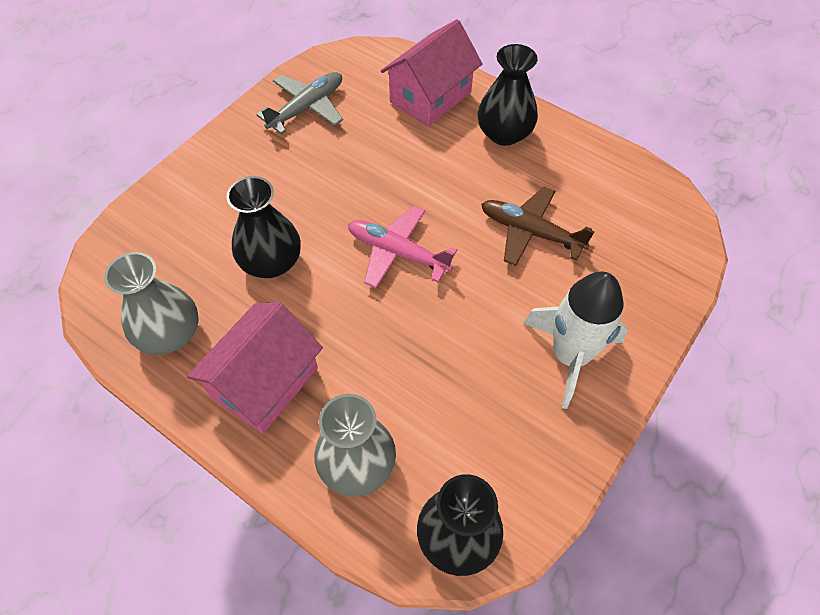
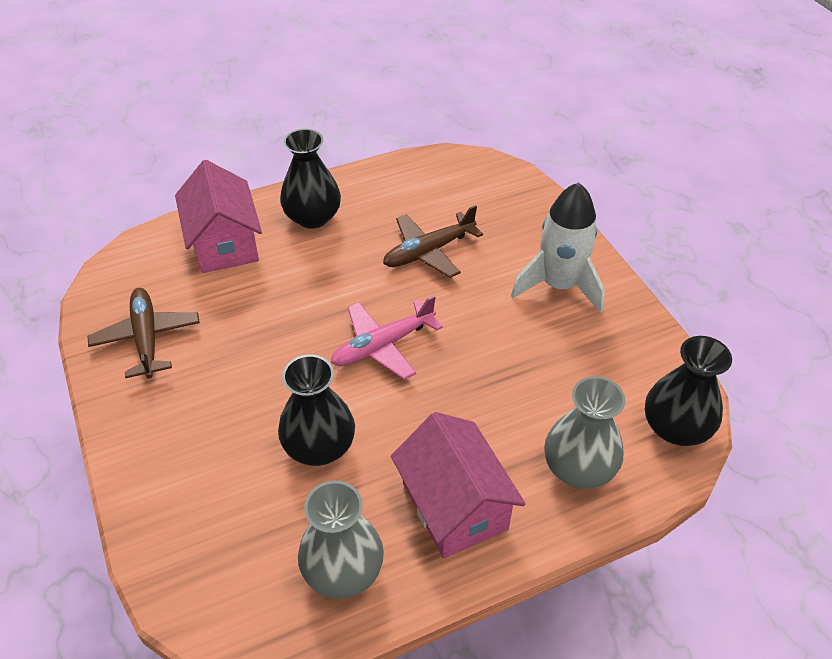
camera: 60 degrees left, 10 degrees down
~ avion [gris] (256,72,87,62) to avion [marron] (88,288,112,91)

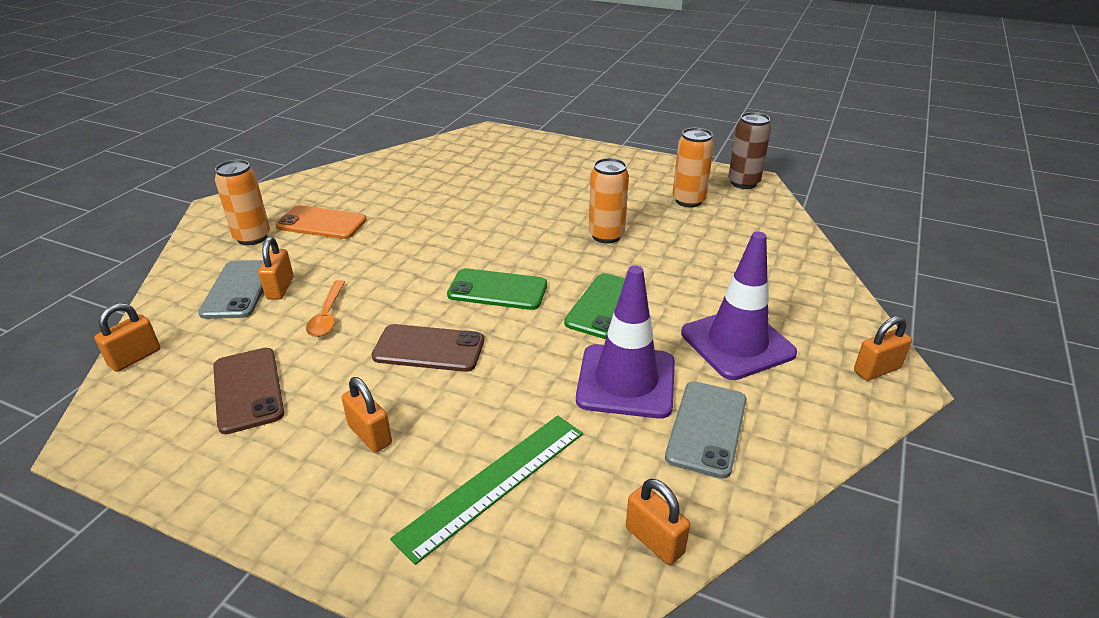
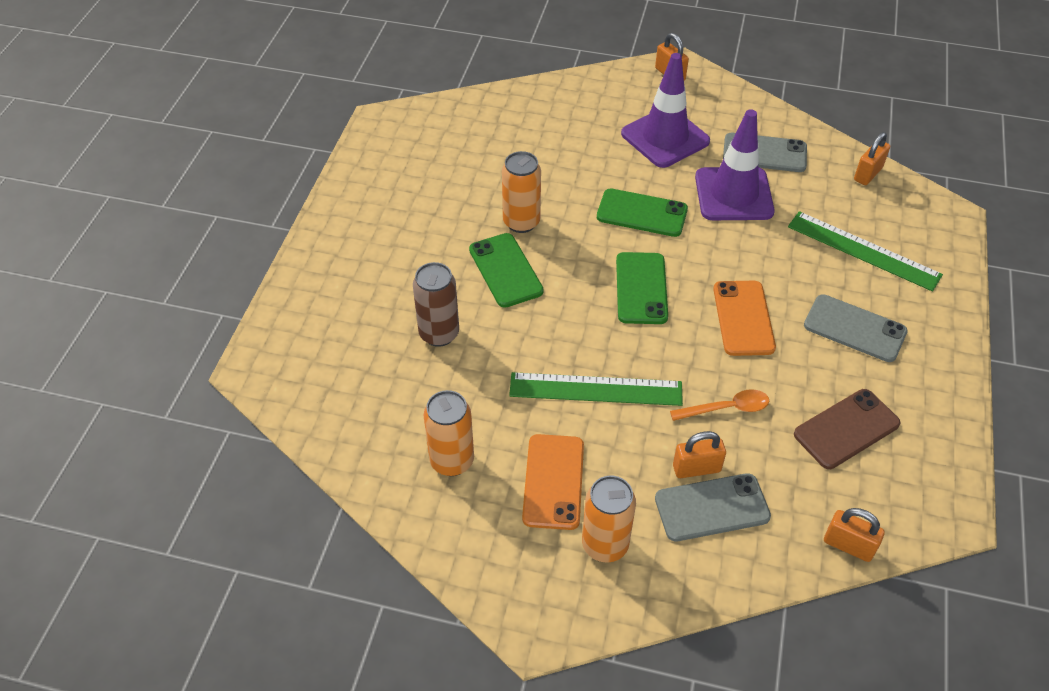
camera: 100 degrees left, 15 degrees up
+ téléphone [vert] (469,233,75,75)
+ règle [vert] (509,372,174,34)
~ canette [orange] (672,128,42,79) to (424,390,50,86)
~ canette [marron] (728,112,43,77) to (413,262,46,85)
~ cadenas [orange] (342,377,50,76) to téléphone [gris] (804,294,104,68)
~ téléphone [marron] (372,324,112,48) to téléphone [orange] (713,281,63,75)

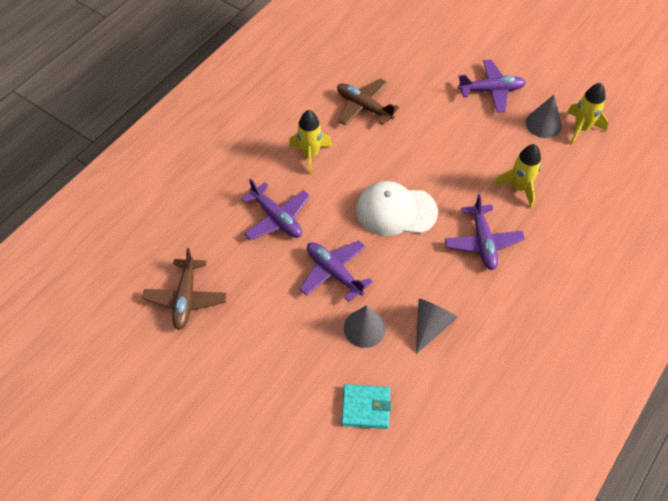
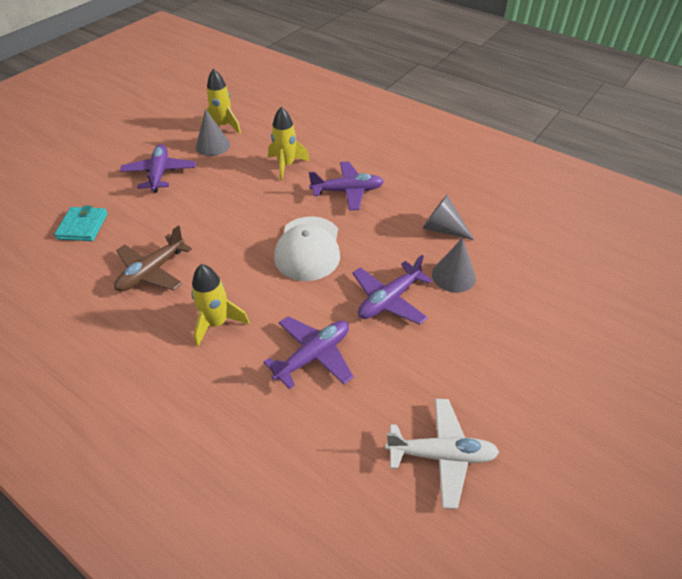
camera: 90 degrees left, 10 degrees down
~ portefeuille [turquoise] (341,384,50,45) to (54,205,54,36)
~ avion [marron] (142,248,85,82) to avion [blanc] (385,399,114,110)

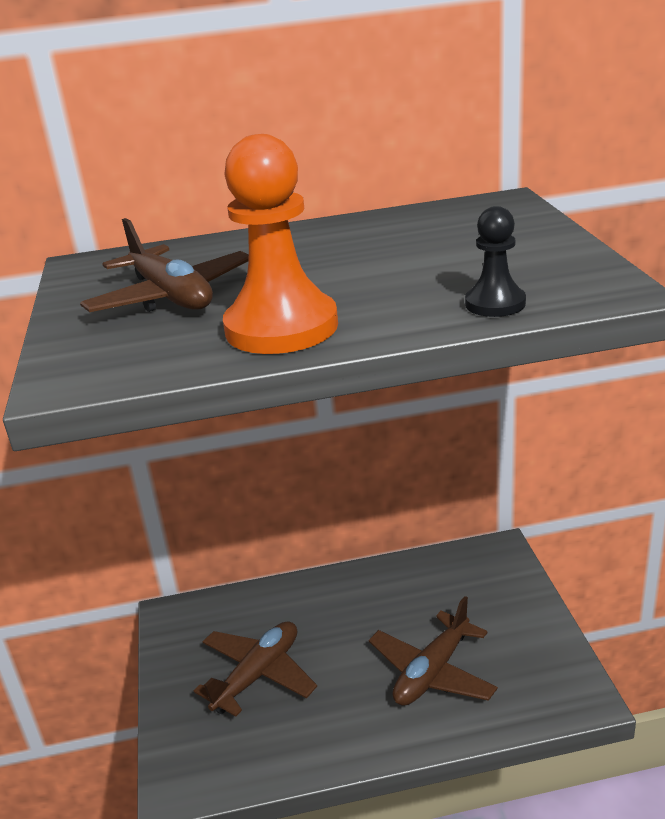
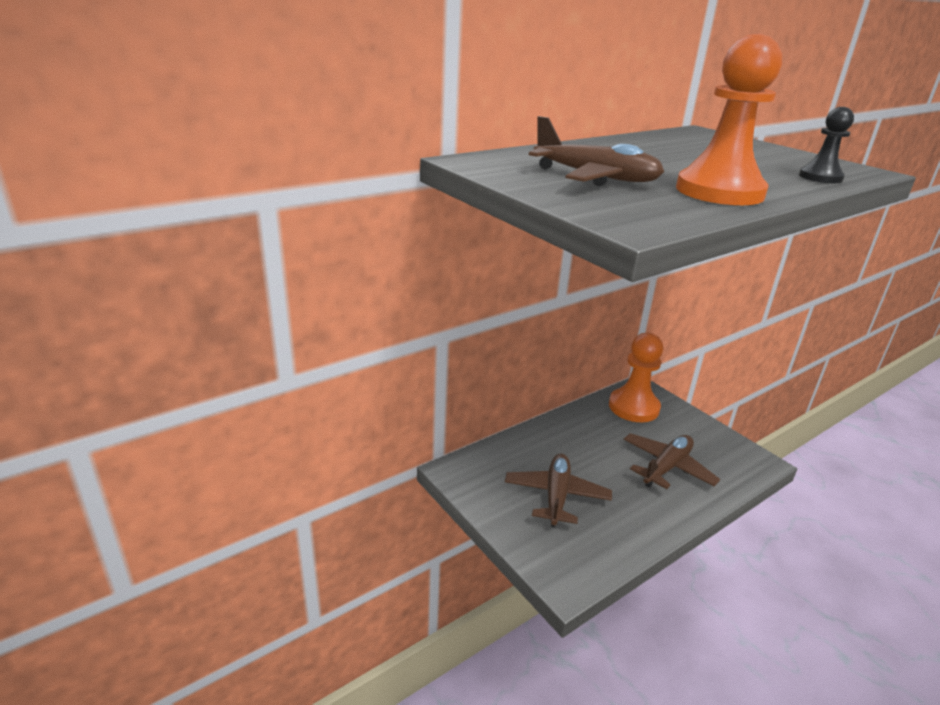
camera: 30 degrees left, 0 degrees up
+ pion [orange] (609,333,54,89)
~ avion [marron] (369,596,129,110) = (624,433,96,56) 150 degrees counterclockwise

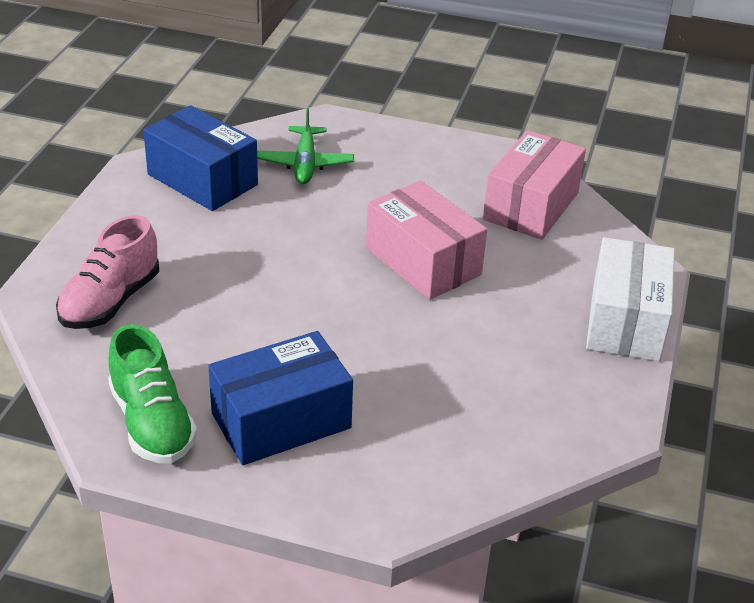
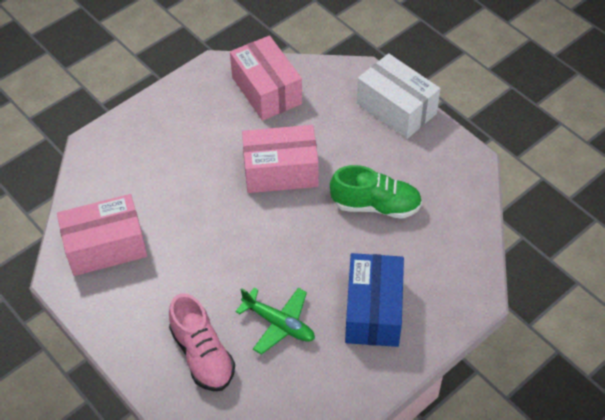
camera: 55 degrees left, 15 degrees up
~ chaussure [vert] (108,324,89,139) to (330,165,92,54)
~ avion [vert] (257,108,97,76) to (236,288,79,67)
~ boîte [bleu] (143,105,115,106) to boîte [rose] (57,194,90,82)

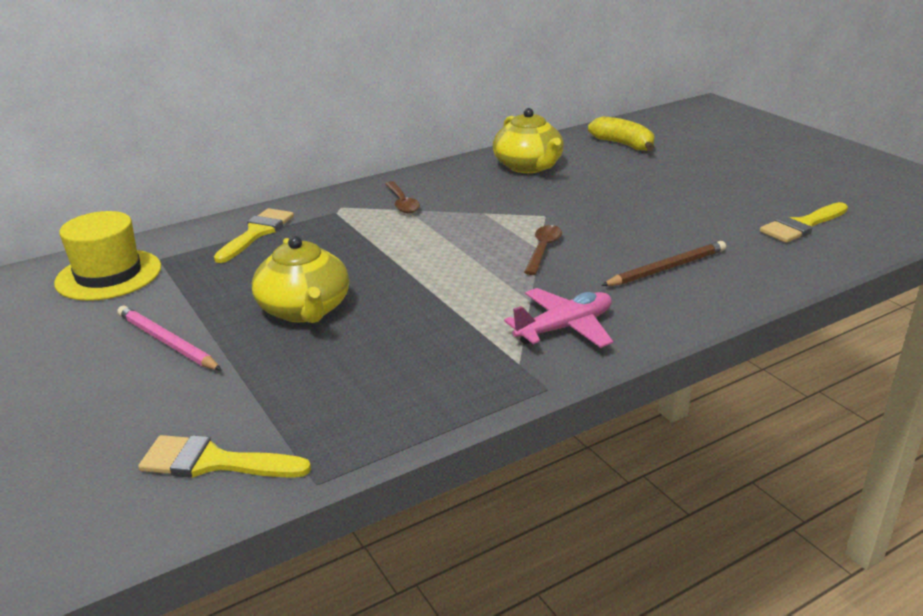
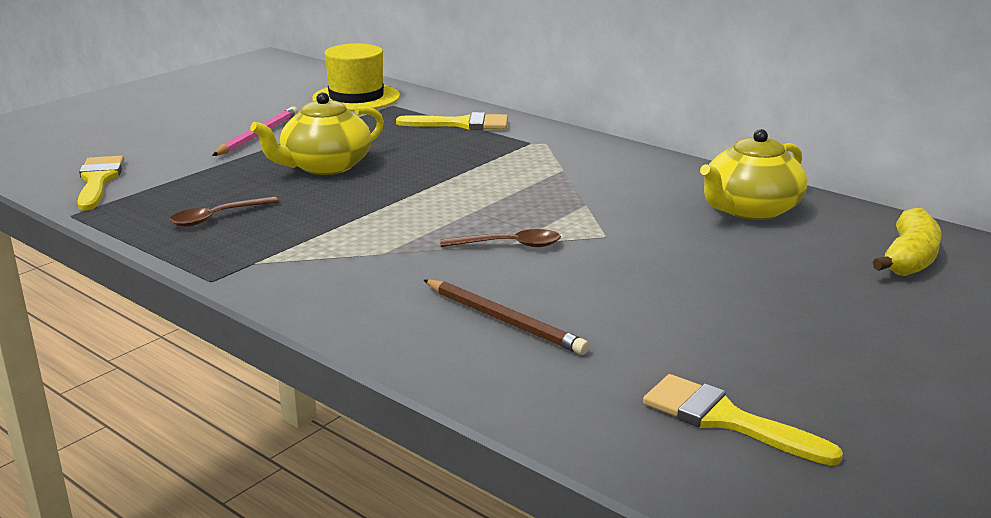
camera: 70 degrees right, 5 degrees down
- avion [rose] (504,288,109,60)
~ cuillère [marron] (385,181,35,32) to (169,196,110,31)

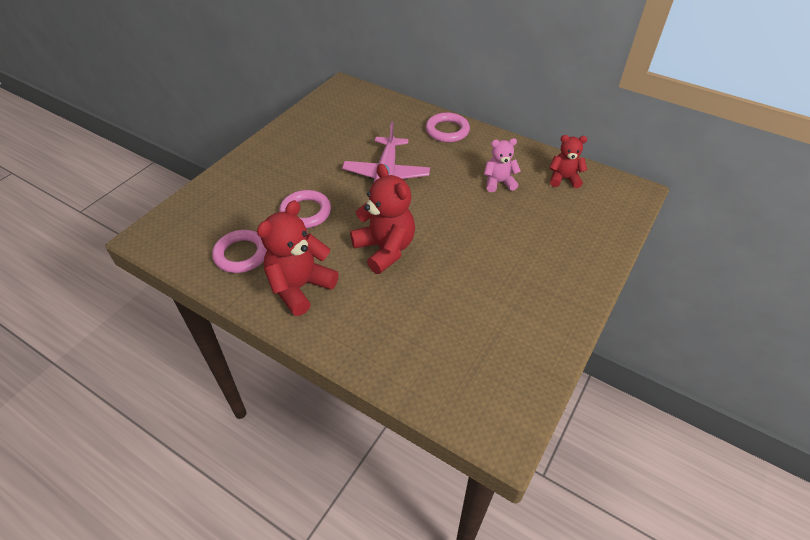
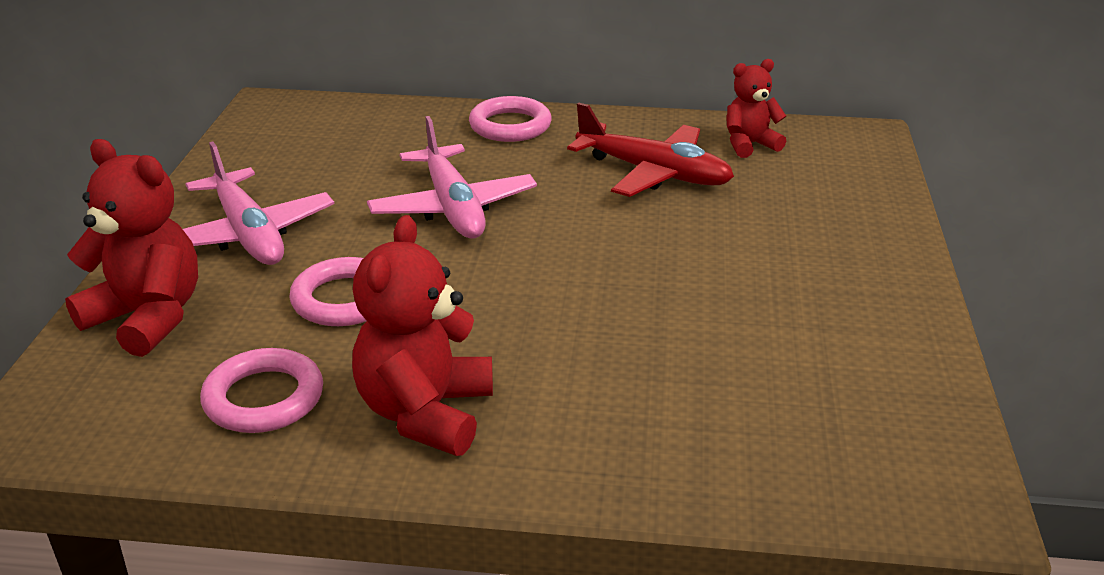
camera: 25 degrees left, 15 degrees down
+ avion [rose] (183,141,151,124)
~ ours en peluche [rouge] (350,164,65,110) to (65,139,133,218)
~ ours en peluche [rose] (484,138,37,54) to avion [rouge] (567,103,167,94)

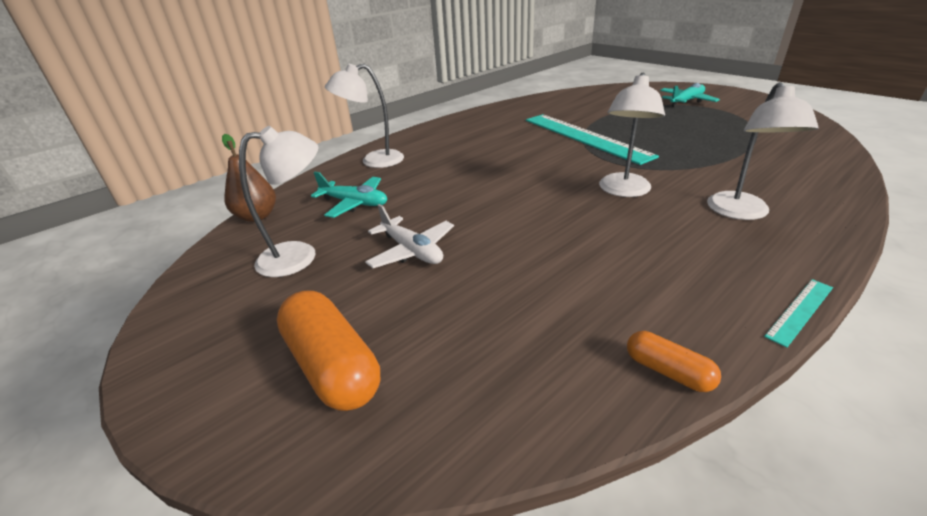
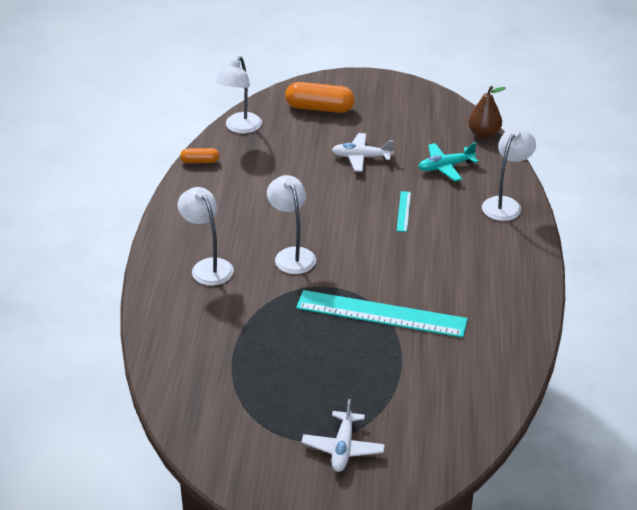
camera: 135 degrees right, 5 degrees up
~ lampe [blanc] (239,126,79,151) to (215,56,47,77)
~ règle [turquoise] (764,279,69,69) to (397,191,14,41)
~ avion [turquoise] (660,83,60,24) to avion [blanc] (301,399,84,73)

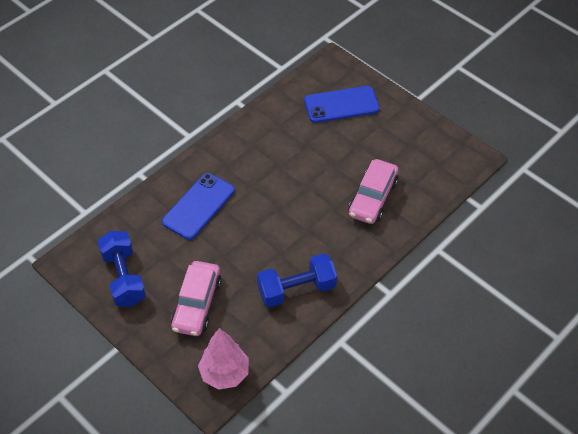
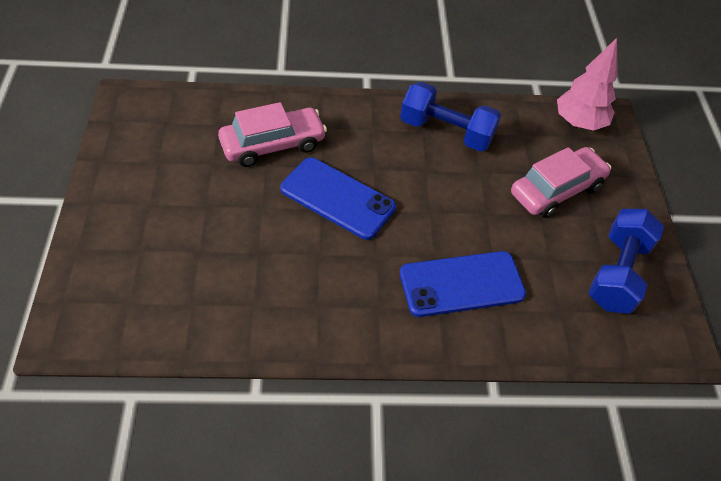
camera: 140 degrees left, 0 degrees up
~ téléphone [bleu] (304,86,76,37) to (280,157,116,83)

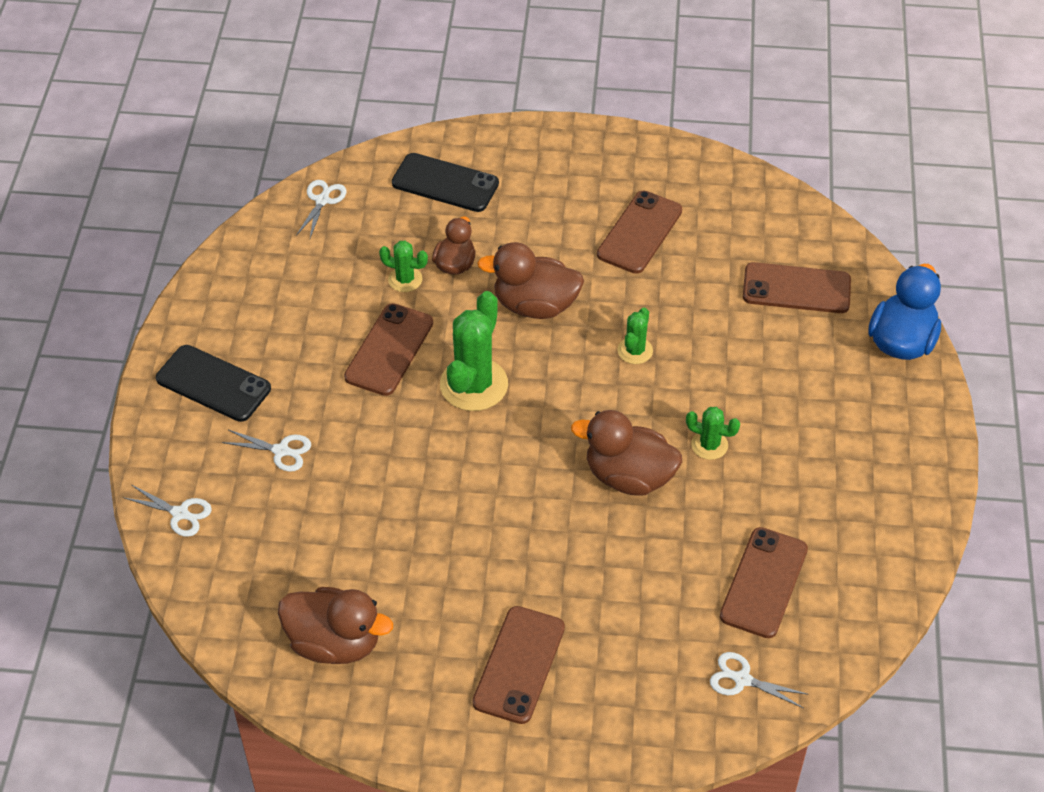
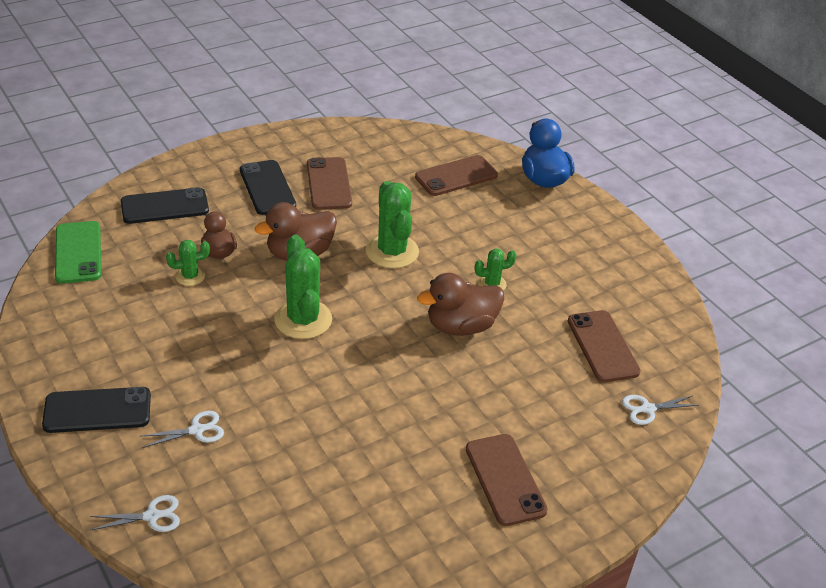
camera: 40 degrees left, 10 degrees down
- canard [marron] (278,587,115,77)
- téléphone [marron] (344,303,89,93)
+ téléphone [noir] (240,160,56,55)
~ ciseaux [blanc] (296,180,50,58) to téléphone [vert] (55,221,46,63)
~ cactus [vert] (617,307,36,57) = (366,181,53,88) x1.90

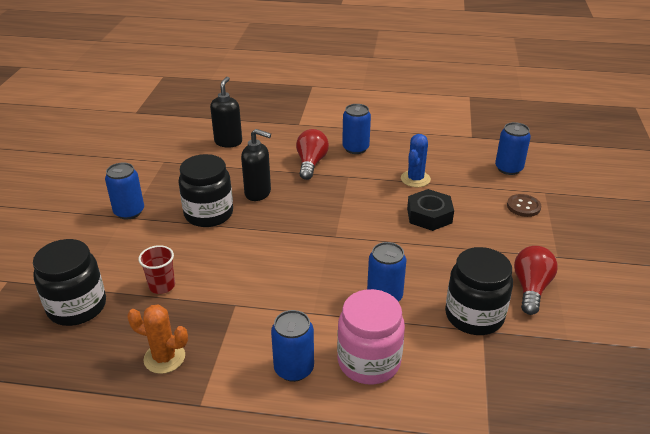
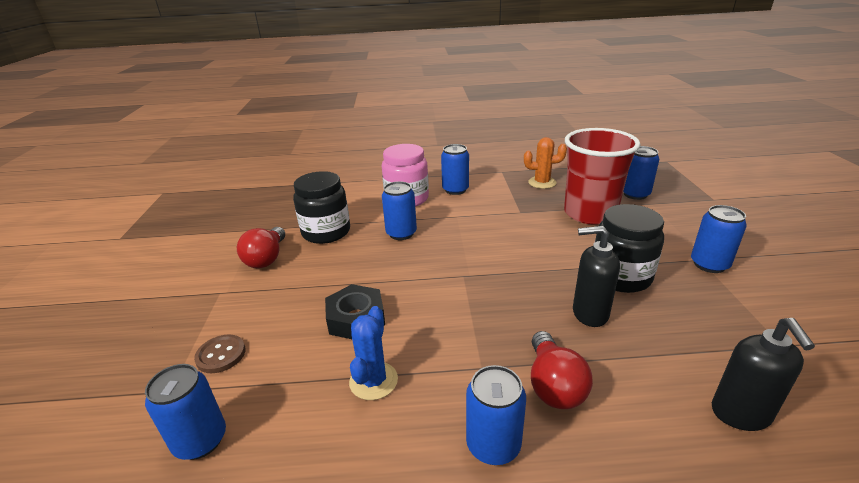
camera: 170 degrees right, 5 degrees down
~ bocal [noir] (33,239,73,87) to canette [bleu] (623,146,36,54)
~ gobelet [rouge] (139,245,36,49) = (564,128,76,97) x2.29

